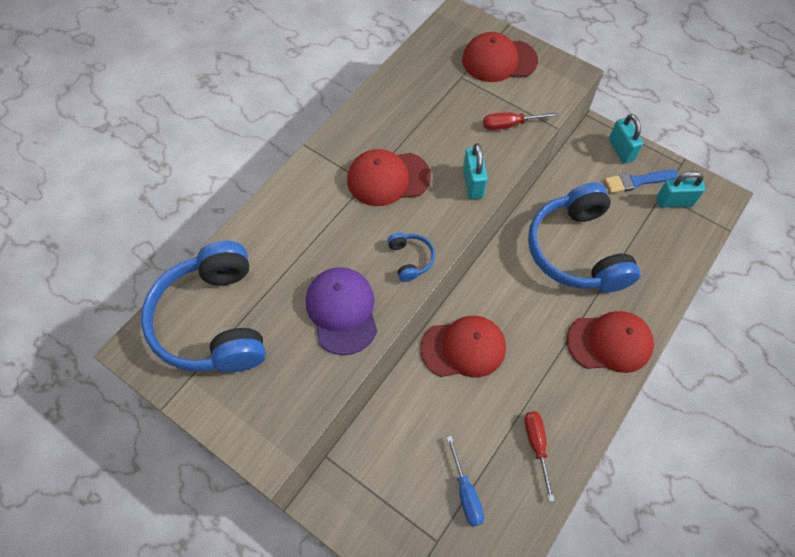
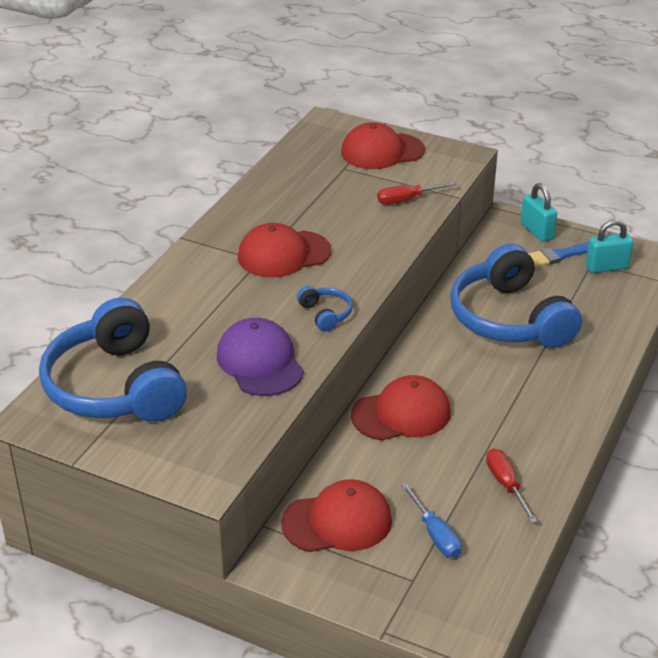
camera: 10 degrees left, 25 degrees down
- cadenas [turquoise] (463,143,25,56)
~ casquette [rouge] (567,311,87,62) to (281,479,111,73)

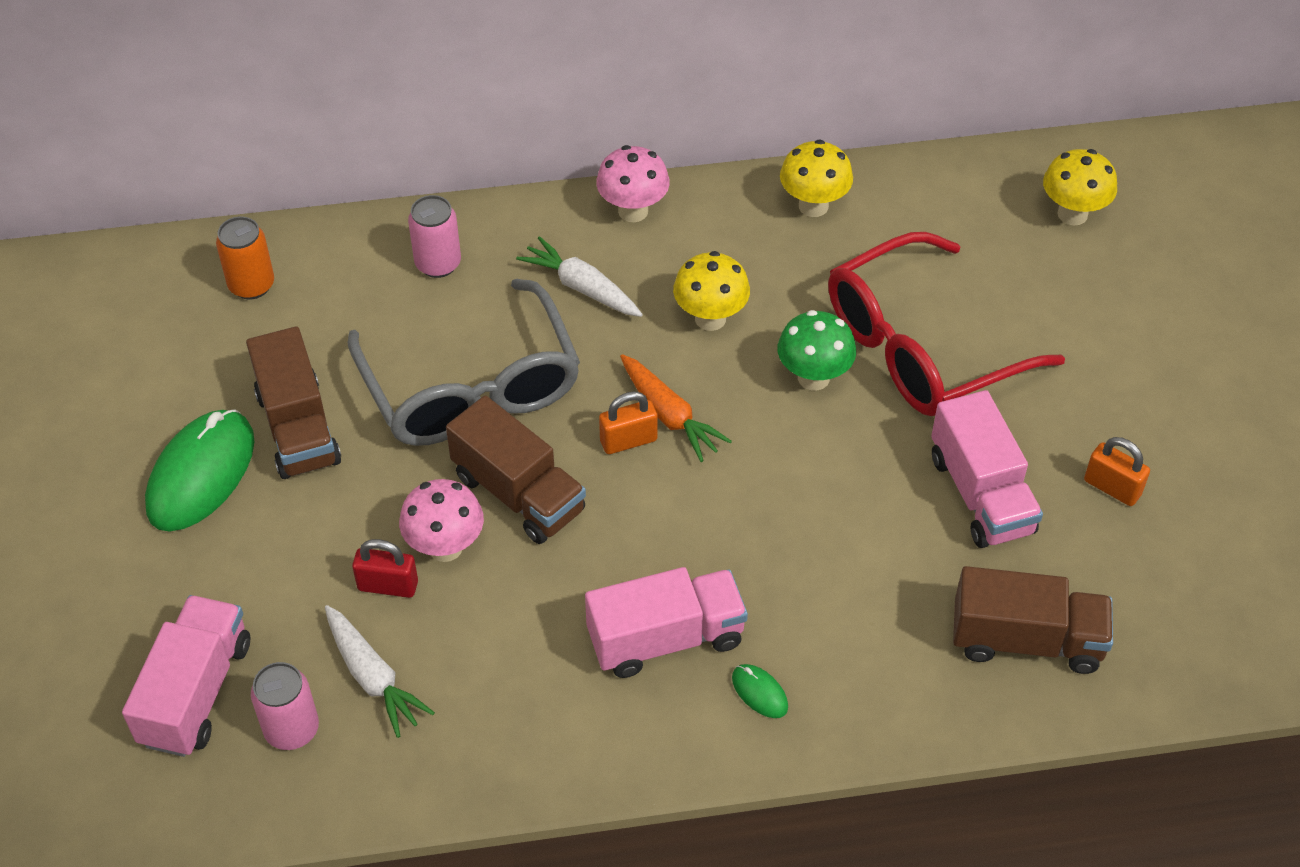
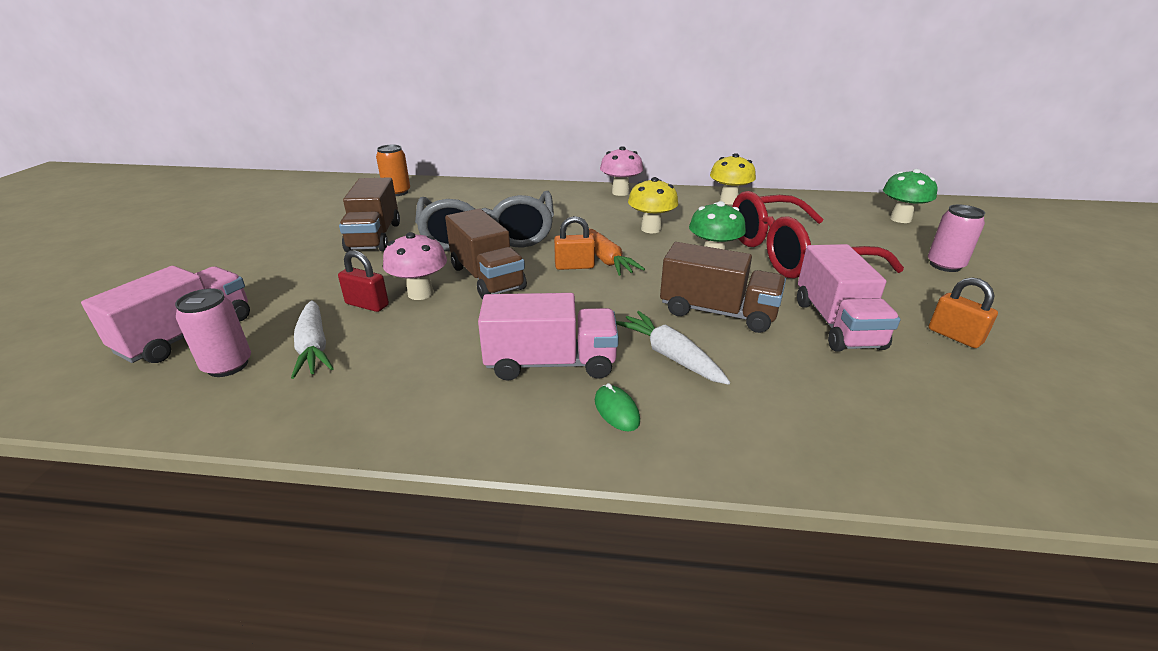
camera: 15 degrees right, 20 degrees down
- souris [vert] (145,409,109,123)
~ canette [rose] (408,195,53,83) to (928,205,57,67)
~ carotte [blanc] (516,236,127,81) to (616,311,114,74)
~ camion [marron] (953,566,160,108) to (660,242,126,91)
~ champignon [jaune] (1043,149,74,76) to champignon [vert] (883,169,54,54)

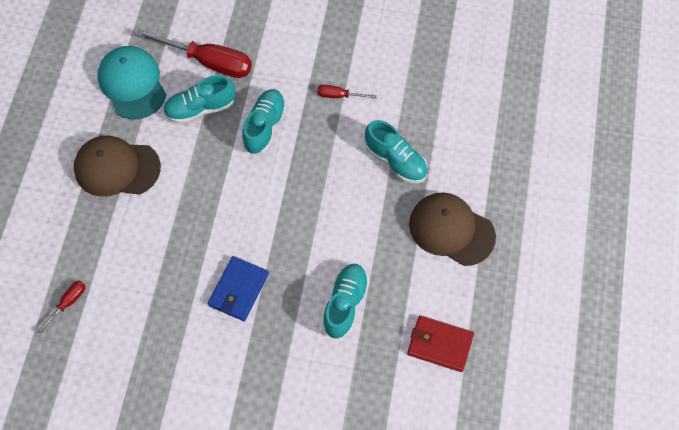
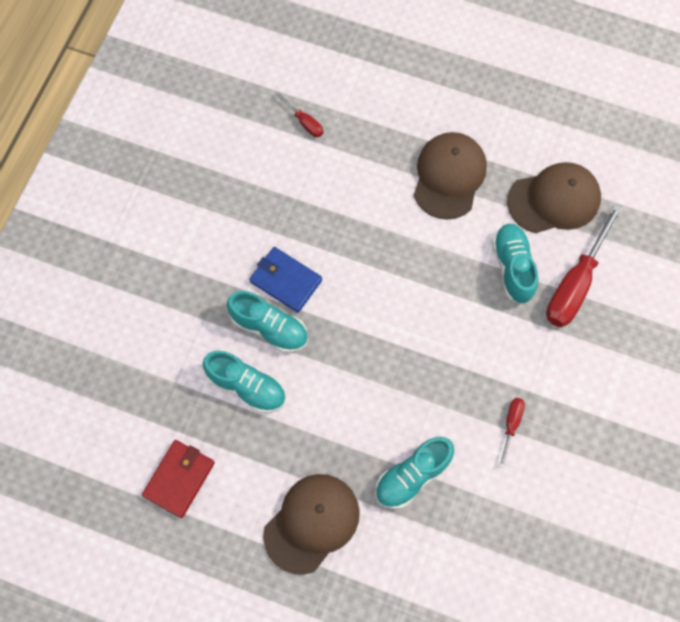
camera: 100 degrees right, 5 degrees up
~ chaussure [turquoise] (242,89,45,65) to (227,291,81,62)
~ casquette [turquoise] (97,46,69,74) to casquette [marron] (507,162,94,71)

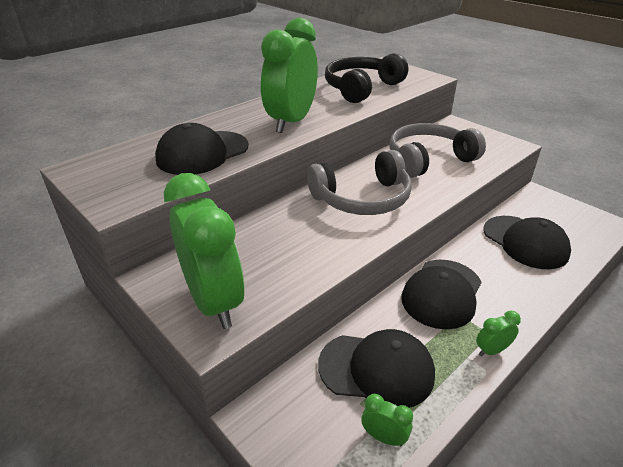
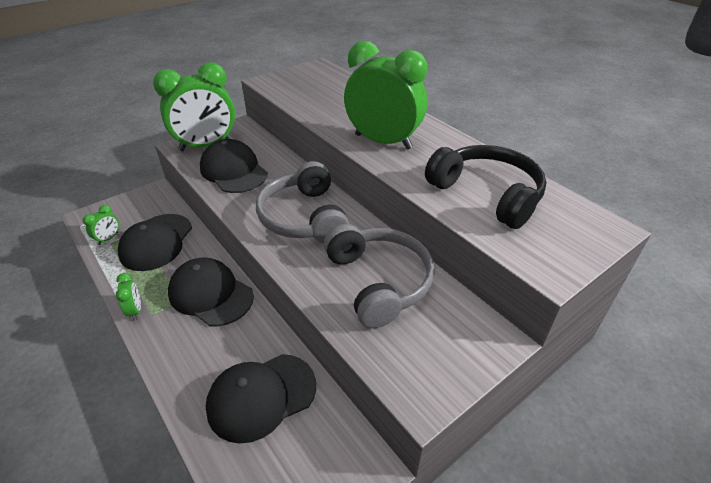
camera: 95 degrees right, 5 degrees up
~ casquette [noir] (155,123,94,52) to (200,139,68,54)

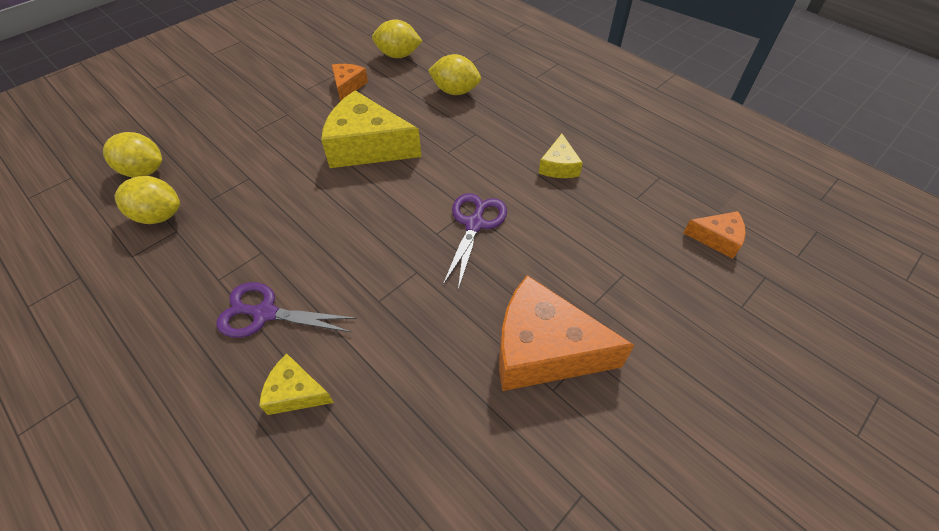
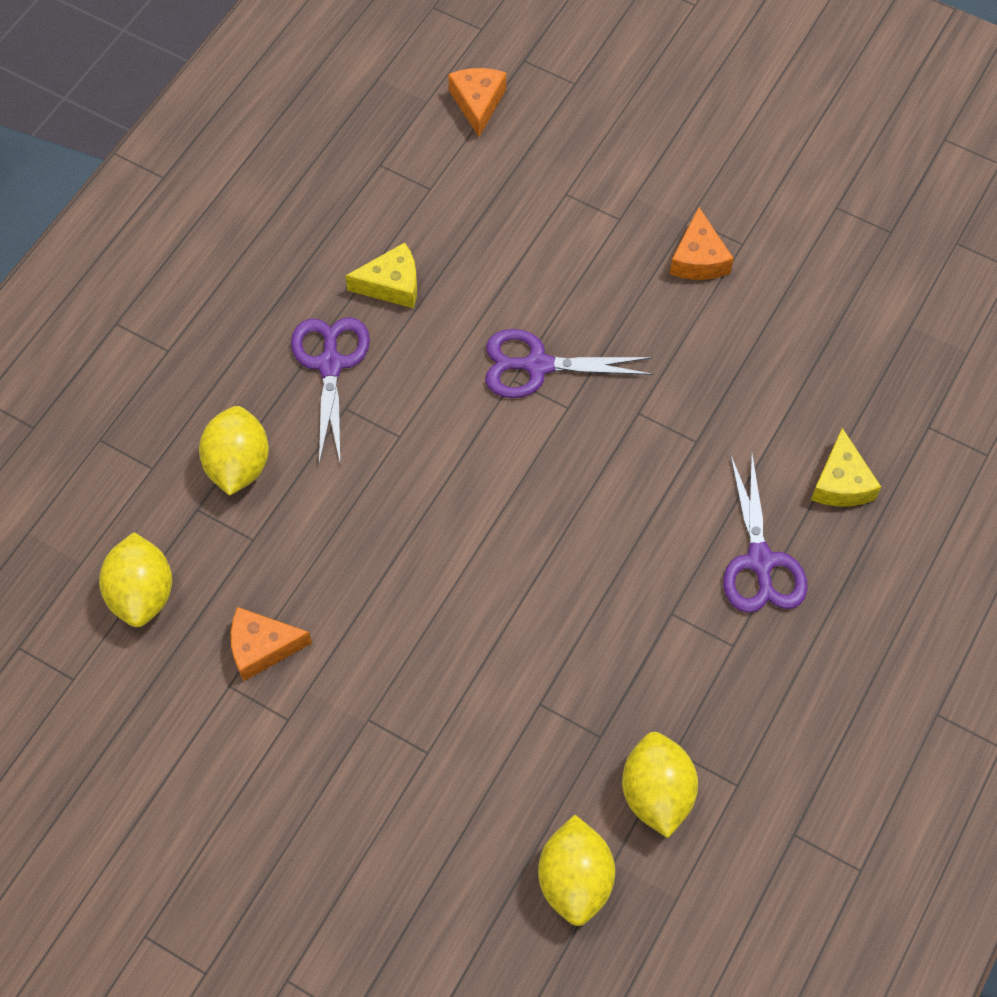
camera: 105 degrees left, 10 degrees up
- fromage [jaune] (321,91,100,77)
+ ciseaux [violet] (291,317,79,149)
~ fromage [orange] (499,275,136,116) = (670,207,64,73) x0.50

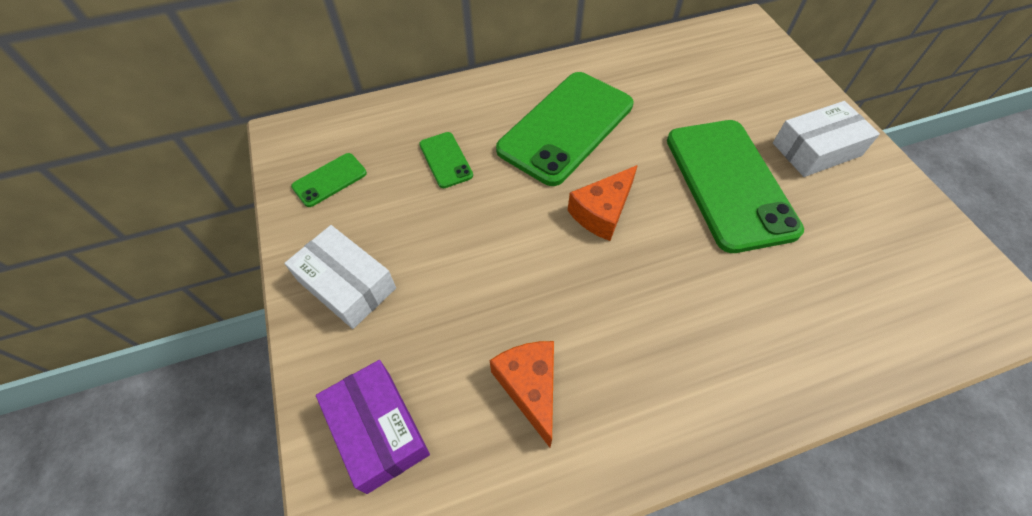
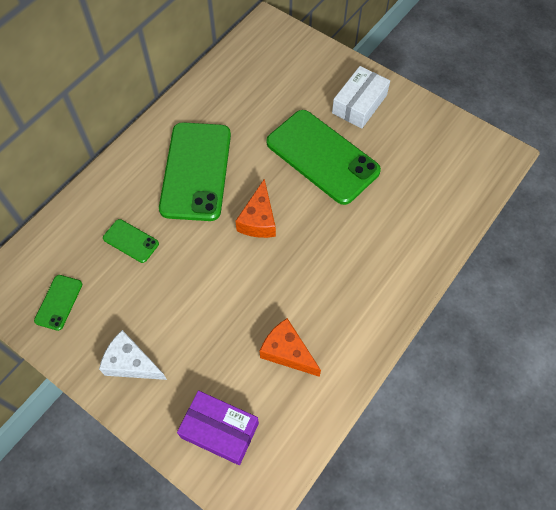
camera: 35 degrees left, 5 degrees up
~ boîte [blanc] (284,225,112,104) to fromage [blanc] (99,330,68,50)

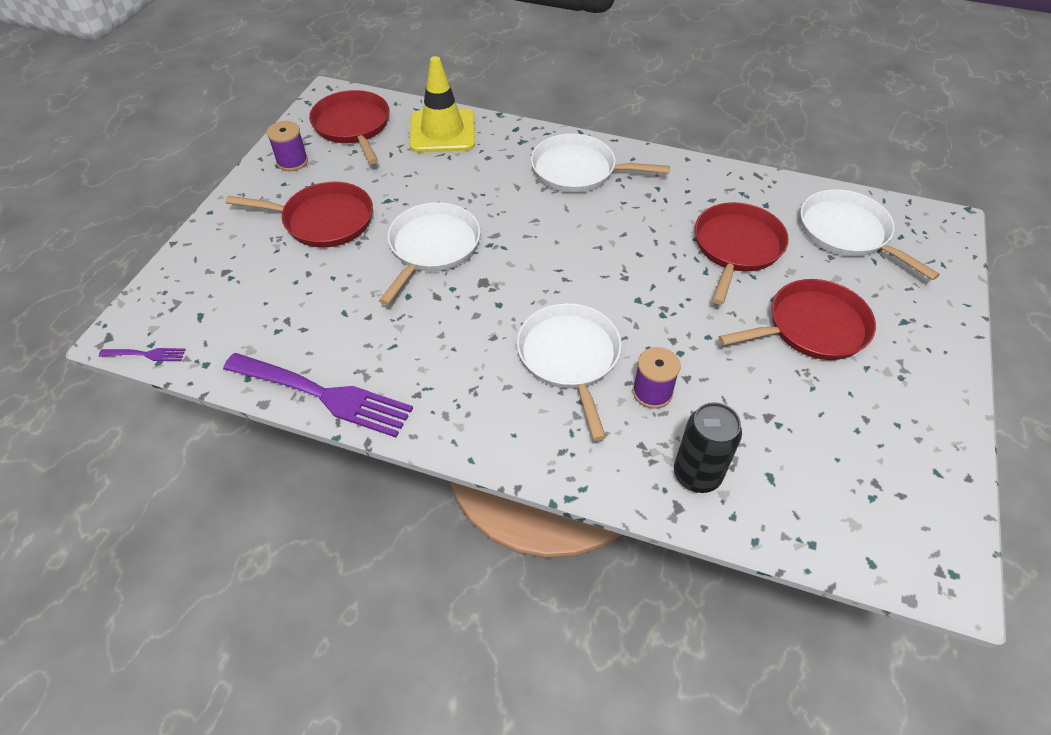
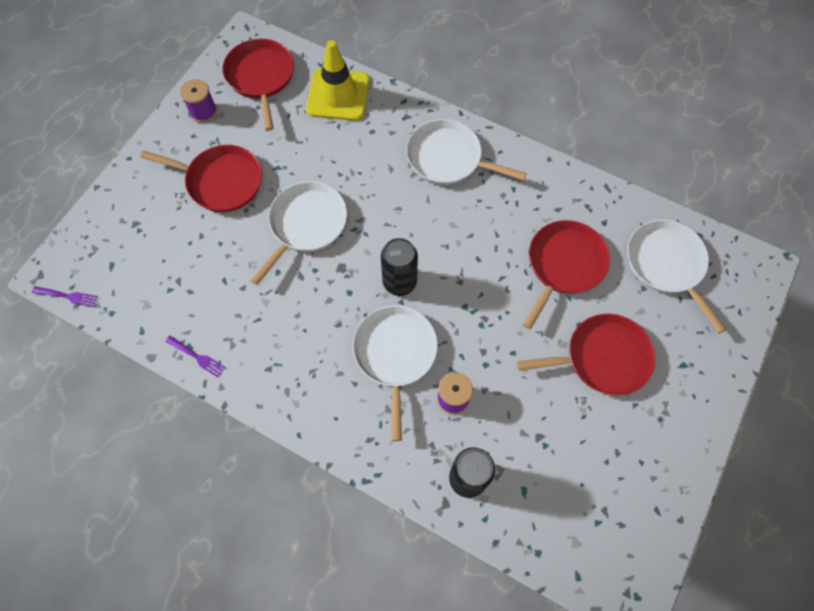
camera: 10 degrees right, 15 degrees up
+ canette [noir] (380,238,38,58)
~ fourchette [violet] (223,353,190,85) = (165,336,60,41) x0.43

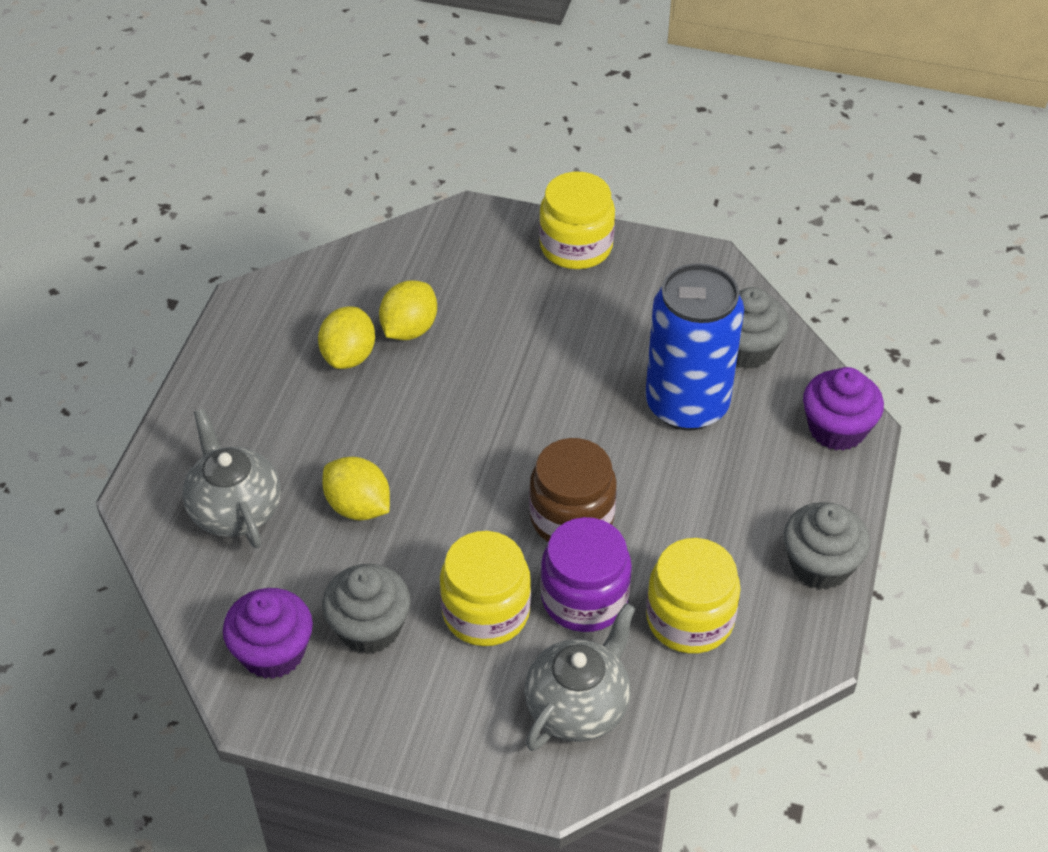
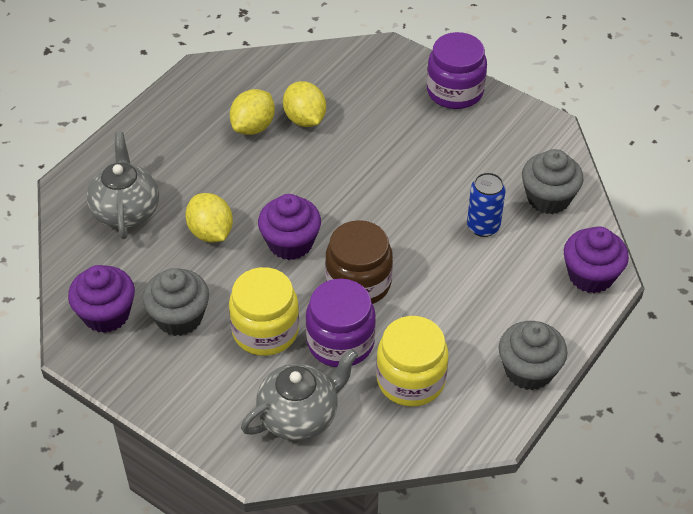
camera: 20 degrees right, 0 degrees up
+ muffin [violet] (258,194,63,66)
~ bocal [jaune] (539,172,76,97) to bocal [violet] (427,32,60,77)
~ citron [jaune] (379,280,58,60) = (283,81,43,46) 75 degrees counterclockwise
~ canette [bleu] (645,263,99,168) = (467,172,39,65) x0.50

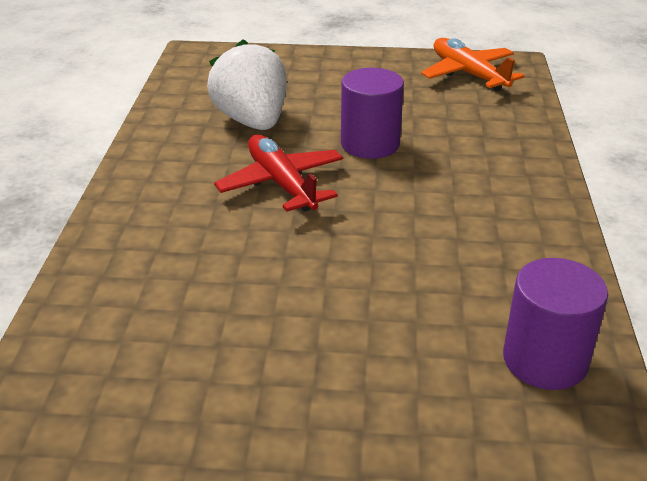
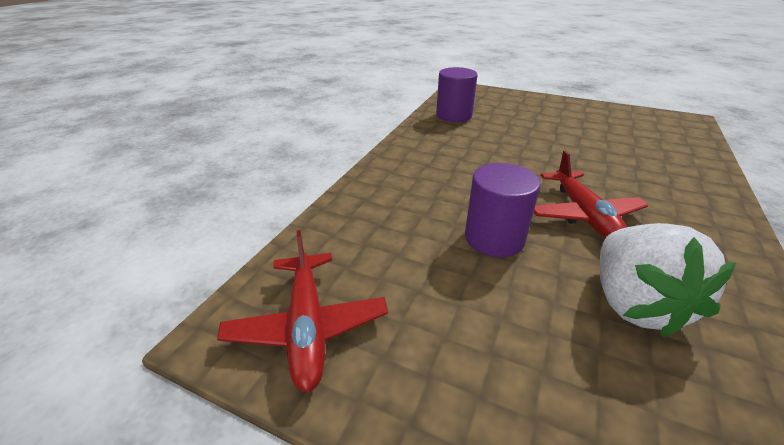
camera: 160 degrees left, 0 degrees up
~ avion [orange] (421,38,104,53) to avion [rouge] (217,230,171,163)

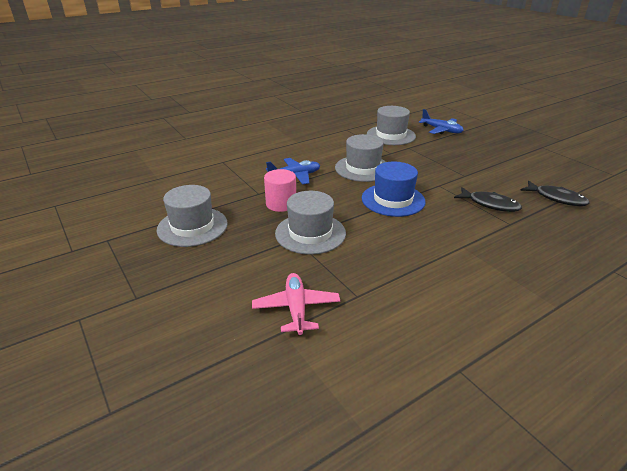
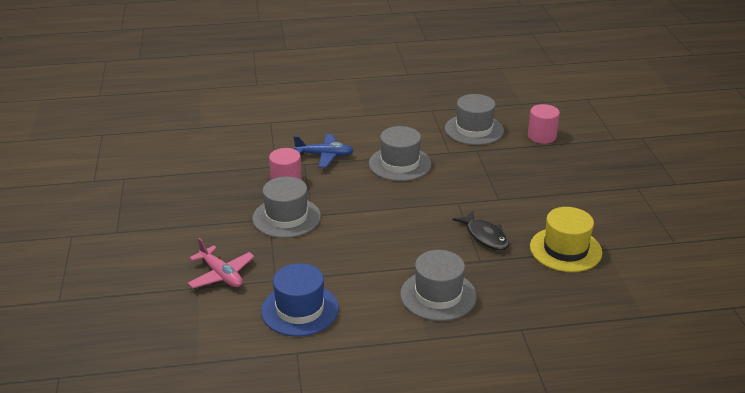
camera: 25 degrees right, 0 degrees up
~ chapeau [gris] (156,185,72,62) to (400,250,77,71)
~ chapeau [bleu] (362,162,63,55) to (261,263,78,74)
~ avion [bleu] (419,109,45,25) to cylindre [rose] (528,104,32,40)
~ poisson [noir] (520,181,70,25) to chapeau [jaune] (530,207,72,65)
~ avion [rose] (252,273,88,62) = (187,238,68,50) 120 degrees clockwise

